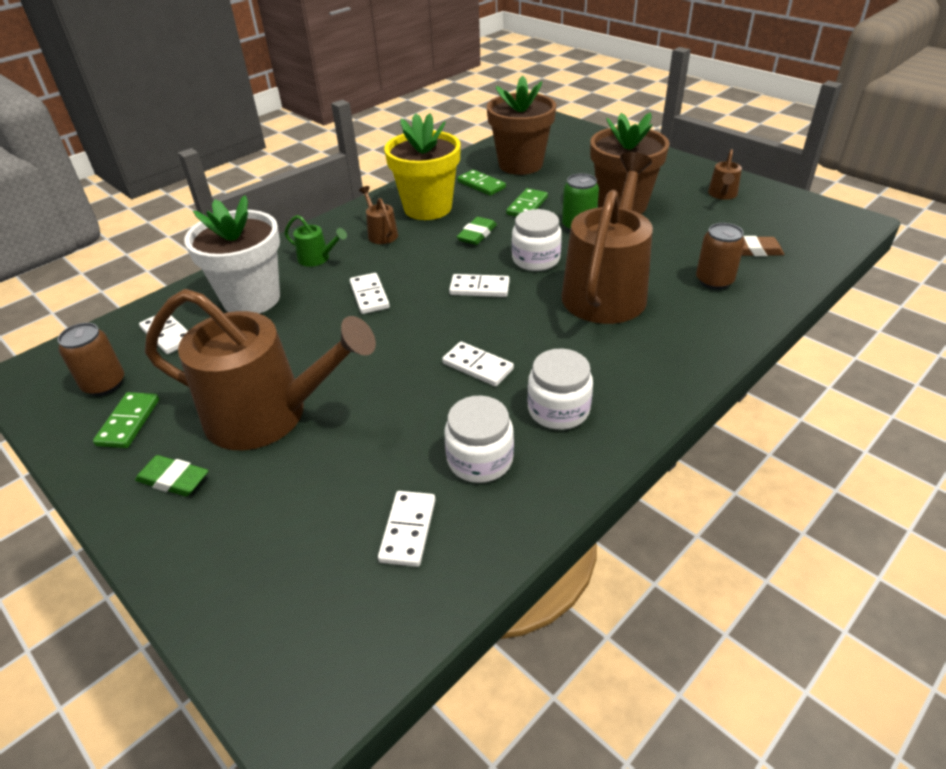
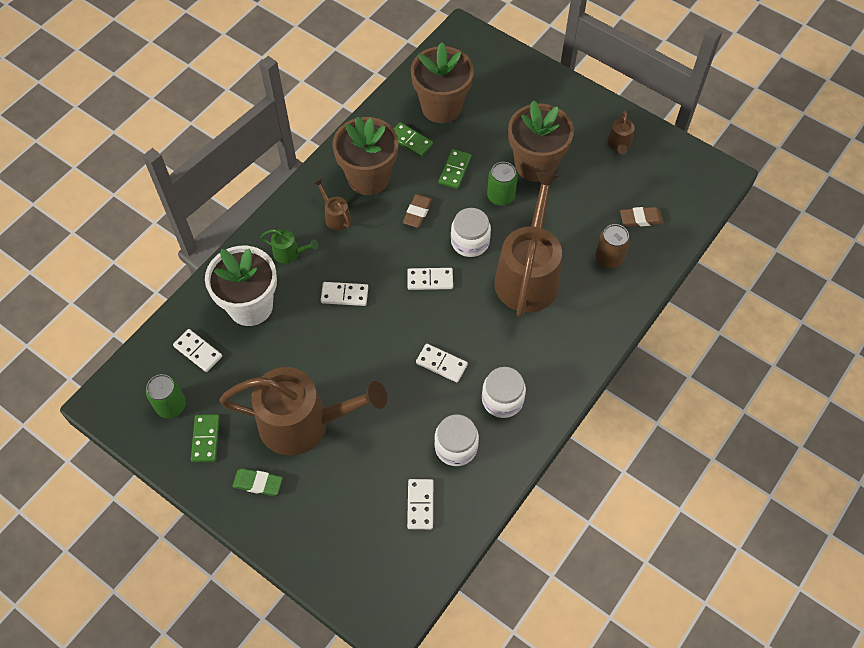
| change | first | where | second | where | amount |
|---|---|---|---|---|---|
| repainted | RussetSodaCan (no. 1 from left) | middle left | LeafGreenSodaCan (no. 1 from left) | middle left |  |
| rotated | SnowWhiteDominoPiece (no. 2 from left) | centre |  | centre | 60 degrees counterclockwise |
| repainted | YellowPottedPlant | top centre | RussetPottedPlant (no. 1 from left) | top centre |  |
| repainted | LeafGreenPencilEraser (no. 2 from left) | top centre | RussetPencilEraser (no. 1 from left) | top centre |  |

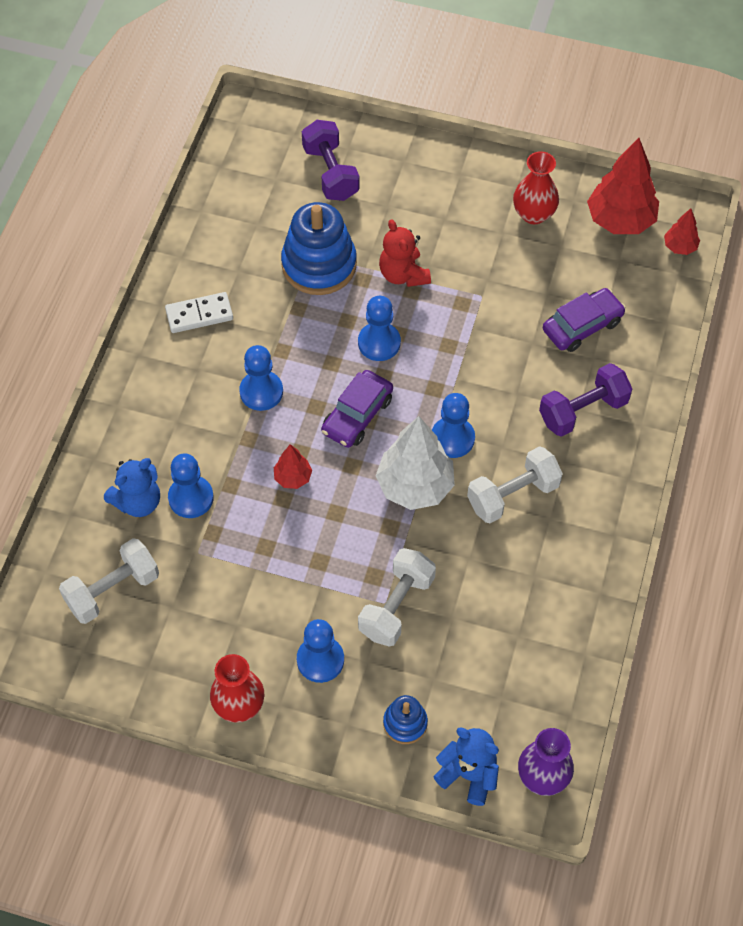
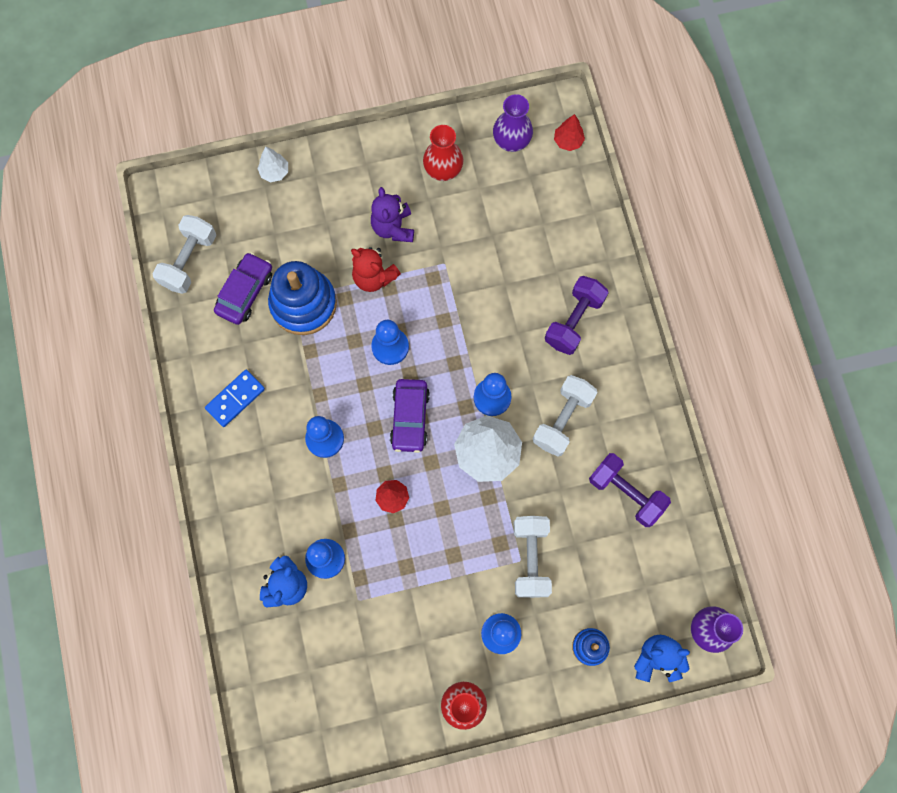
| change | first | where | second | where | amount |
|---|---|---|---|---|---|
| shifted | SnowWhiteDumbbell (no. 1 from left) | middle left |  | top left |  |
| repainted | SnowWhiteDominoPiece | middle left | BlueDominoPiece | middle left |  |
| shifted | VioletAutomobile (no. 2 from left in the first image) | middle right | VioletAutomobile (no. 1 from left) | middle left |  |
| new |  |  | SnowWhiteTree (no. 1 from left) | top left |  |
| new |  |  | VioletStuffedBear | top centre |  |
| swapped | ScarletTree (no. 2 from left) | top right | VioletVase (no. 1 from left) | top centre |  |
| shifted | VioletDumbbell (no. 1 from left in the first image) | top centre | VioletDumbbell (no. 2 from left) | middle right |  |

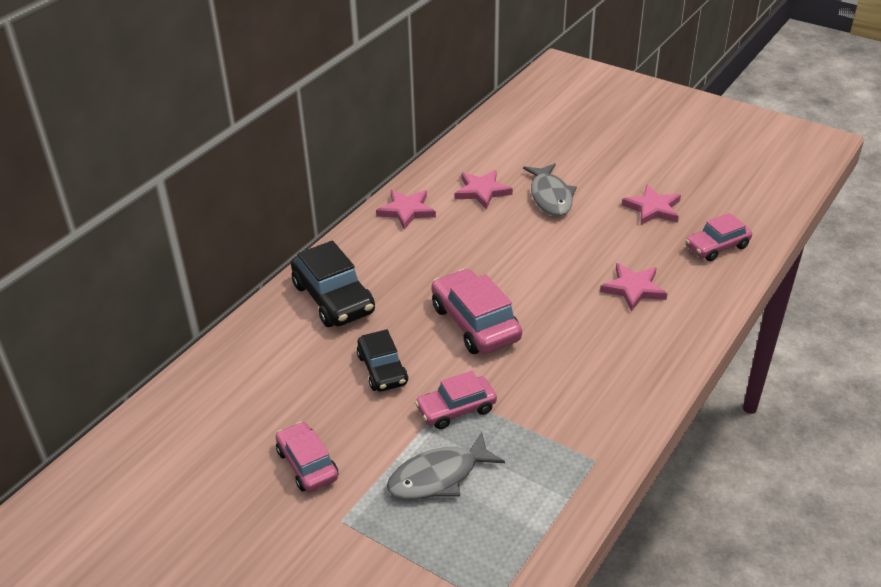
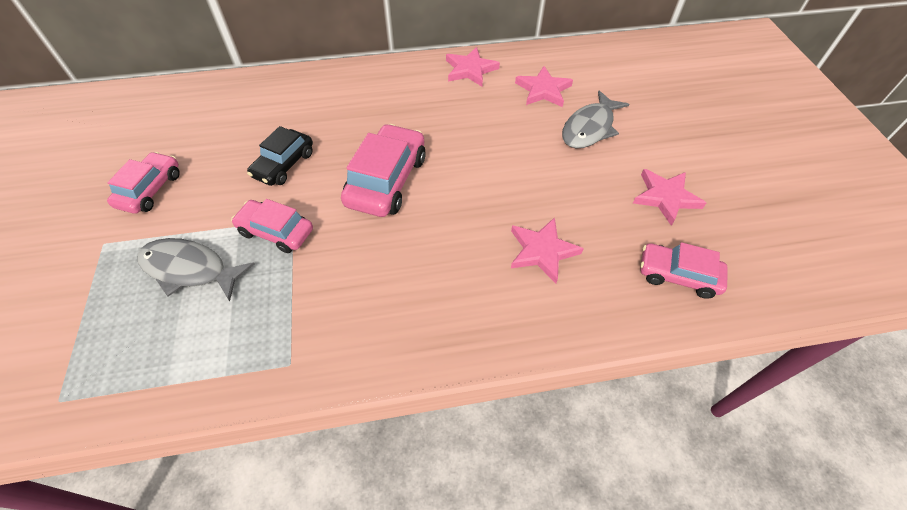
| change | first | where | second | where | amount |
|---|---|---|---|---|---|
| gone | BlackAutomobile (no. 1 from left) | centre |  |  |  |

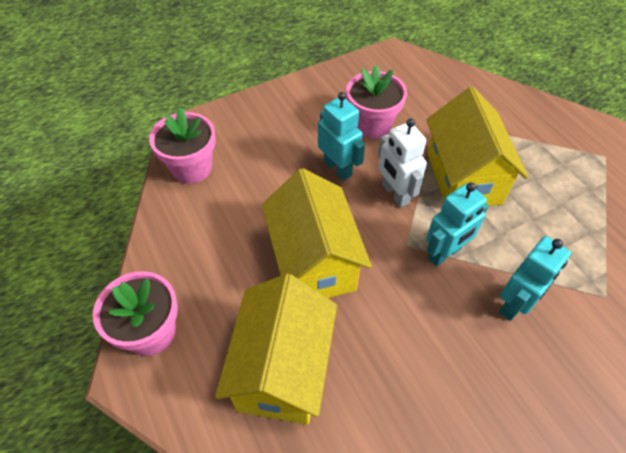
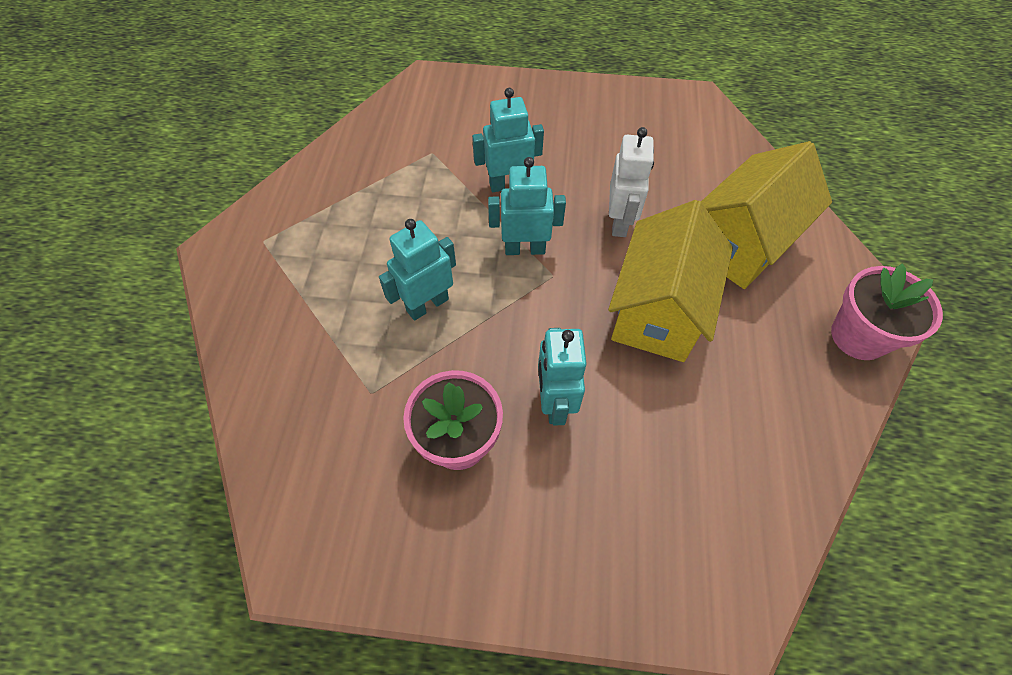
| change | first | where | second | where | amount |
|---|---|---|---|---|---|
| swapped | YellowToyHouse (no. 3 from left) | top right | TealRobot (no. 1 from left) | centre |  |
| shifted | SnowWhiteRobot | centre |  | top centre |  |
| gone | RosePinkPottedPlant (no. 2 from left) | top left |  |  |  |

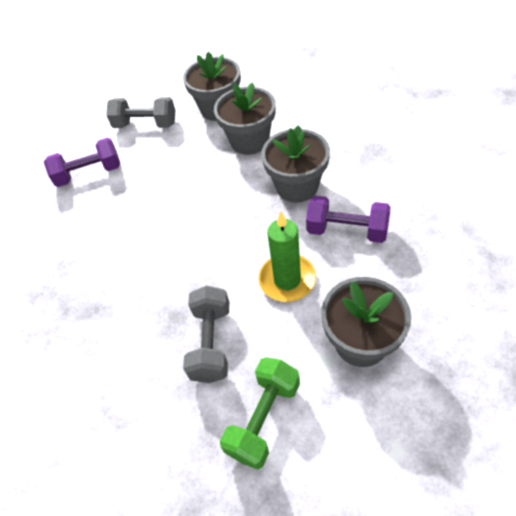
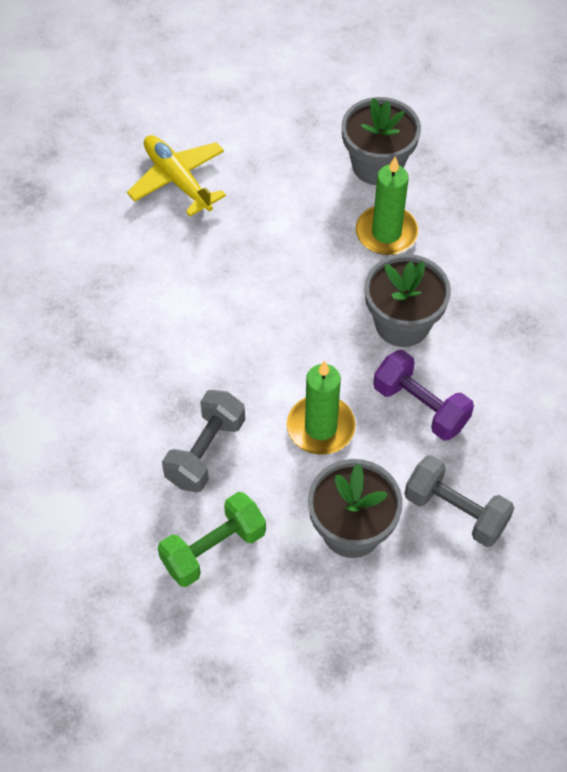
| change | first | where | second | where | amount |
|---|---|---|---|---|---|
| swapped | VioletDumbbell (no. 1 from left) | top left | YellowToyPlane | top left |  |
| swapped | AshGreyPottedPlant (no. 2 from left) | top centre | LeafGreenWaxCandle (no. 2 from left) | top right |  |
| shifted | AshGreyDumbbell (no. 1 from left in the first image) | top left | AshGreyDumbbell (no. 2 from left) | middle right |  |

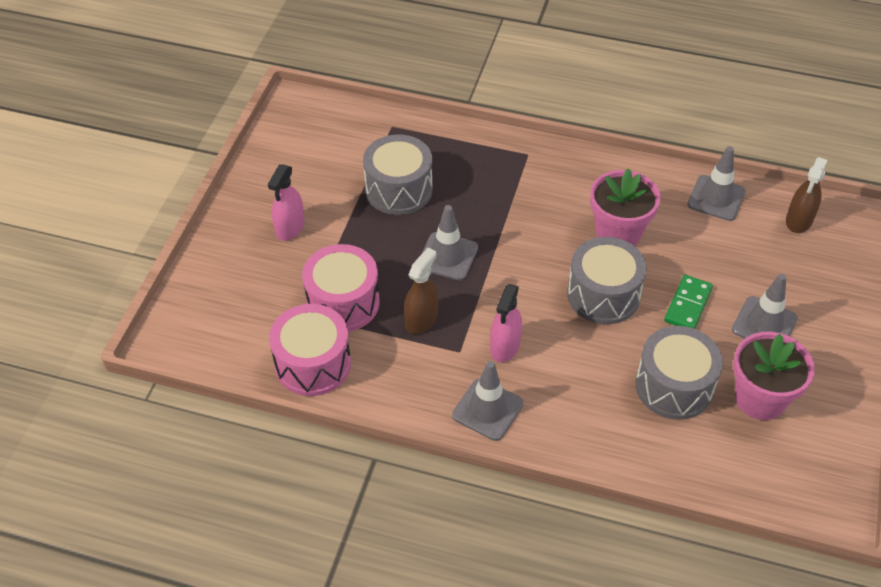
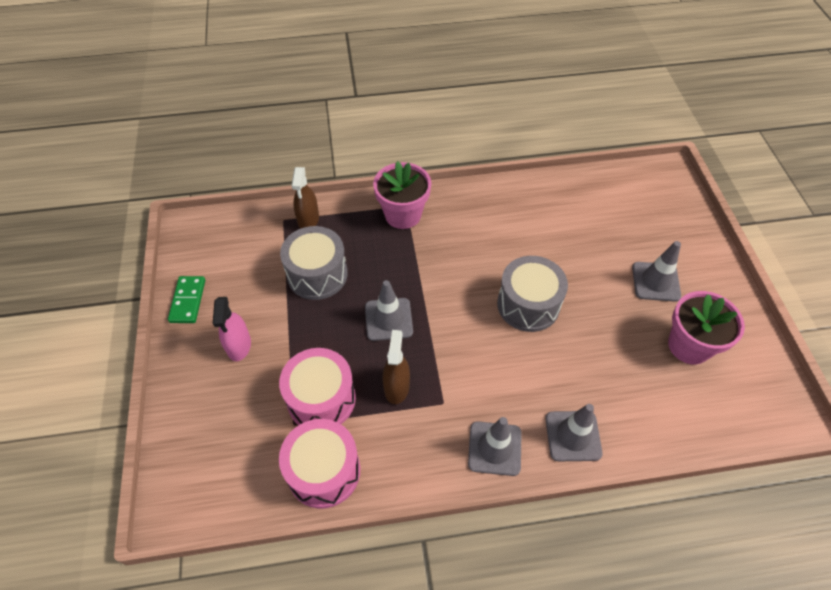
| change | first | where | second | where | amount |
|---|---|---|---|---|---|
| shifted | LeafGreenDominoPiece | middle right |  | middle left |  |
| shifted | RussetSprayCleaner (no. 2 from left in the first image) | top right | RussetSprayCleaner (no. 1 from left) | centre |  |
| shifted | RosePinkPottedPlant (no. 1 from left) | middle right |  | top centre |  |
| shifted | AshGreyTrafficCone (no. 3 from left) | top right |  | bottom right |  |
| gone | RosePinkSprayCleaner (no. 2 from left) | centre |  |  |  |
| gone | AshGreyToyDrum (no. 3 from left) | middle right |  |  |  |

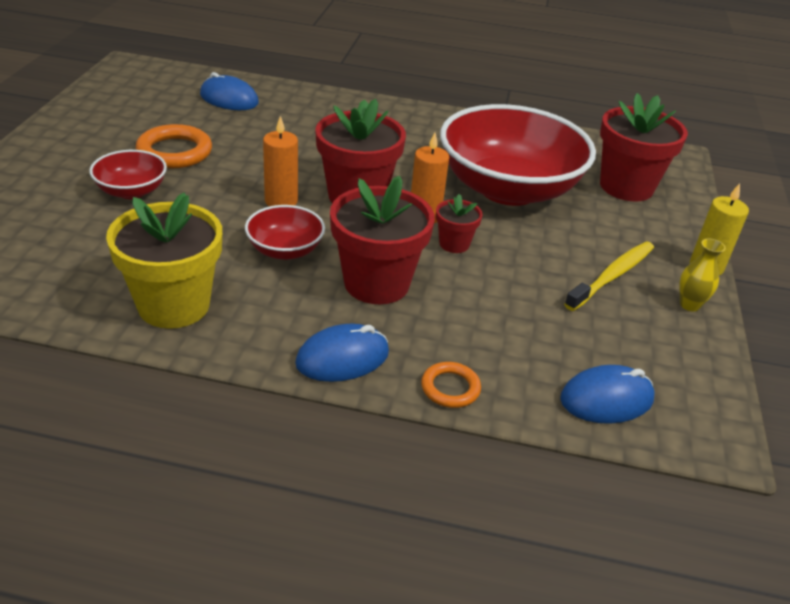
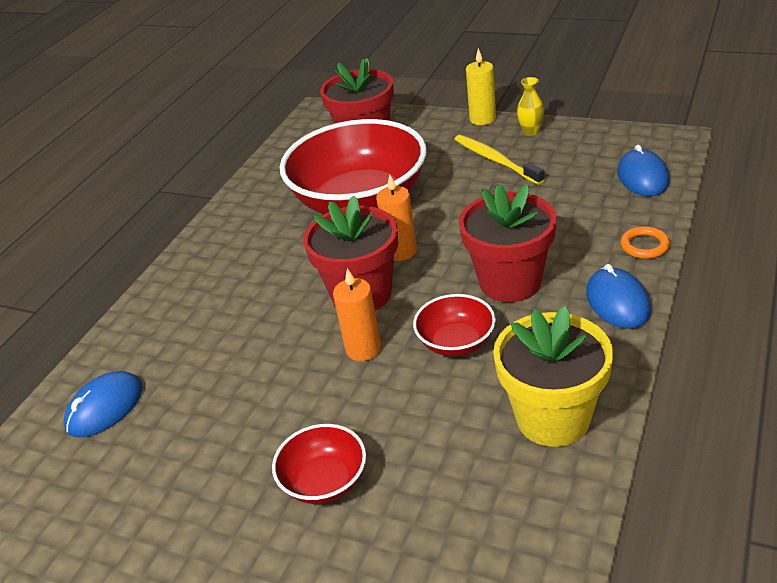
| change | first | where | second | where | amount |
|---|---|---|---|---|---|
| gone | OrangeColouredTorus (no. 1 from left) | top left |  |  |  |
| gone | ScarletPottedPlant (no. 3 from left) | centre |  |  |  |

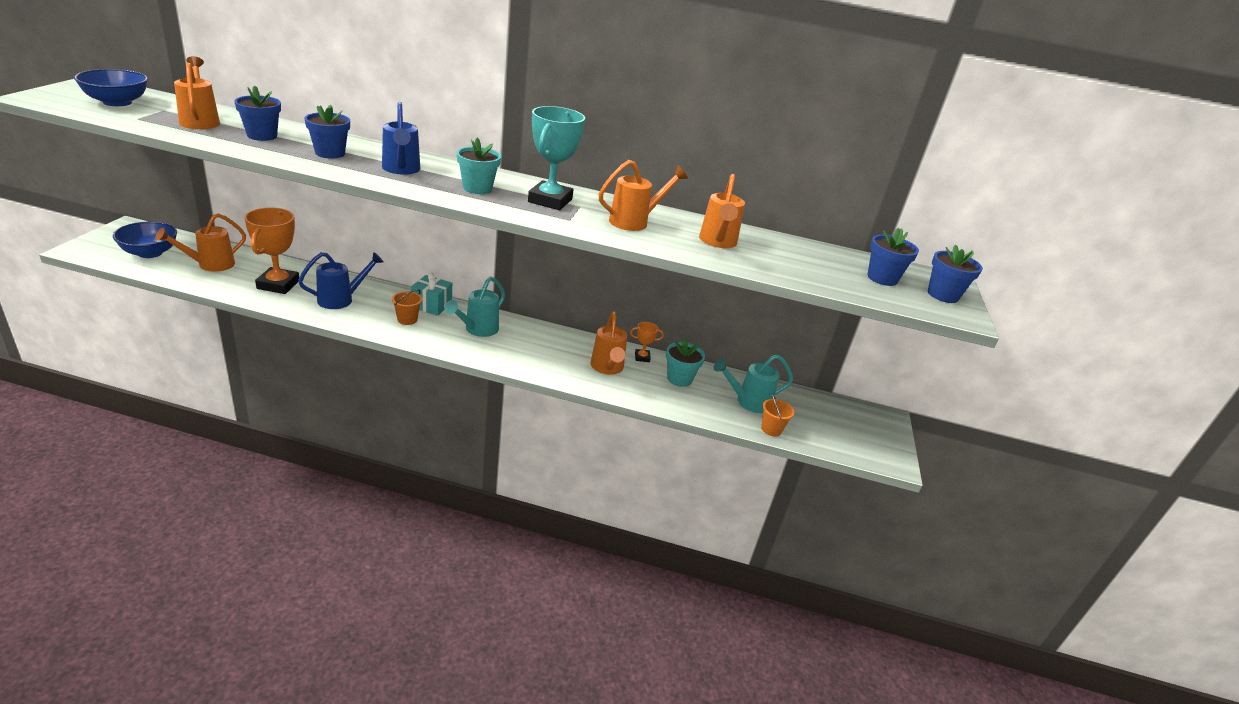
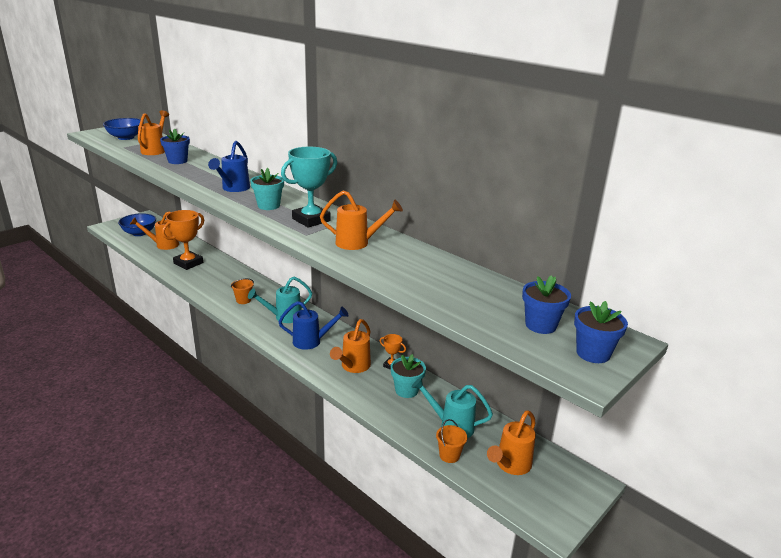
| change | first | where | second | where | amount |
|---|---|---|---|---|---|
| shifted | BlueWateringCan (no. 1 from left in the first image) | middle left | BlueWateringCan (no. 2 from left) | centre |  |
| shifted | OrangeColouredWateringCan (no. 5 from left) | top centre |  | bottom centre |  |
| gone | BluePottedPlant (no. 2 from left) | top left |  |  |  |
| gone | TealPresent | centre |  |  |  |

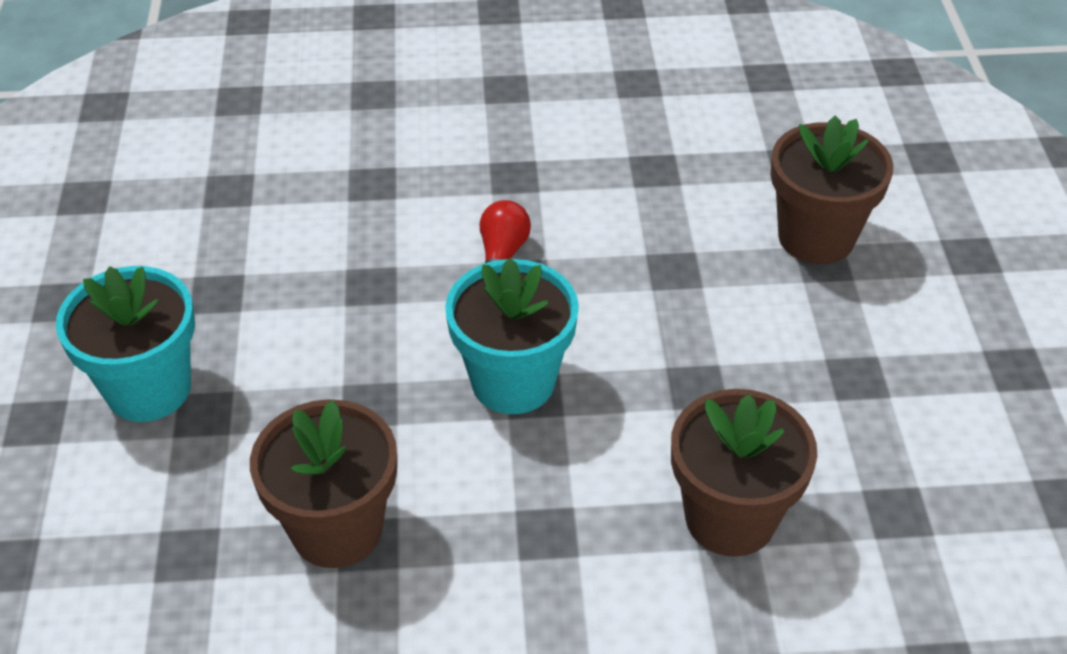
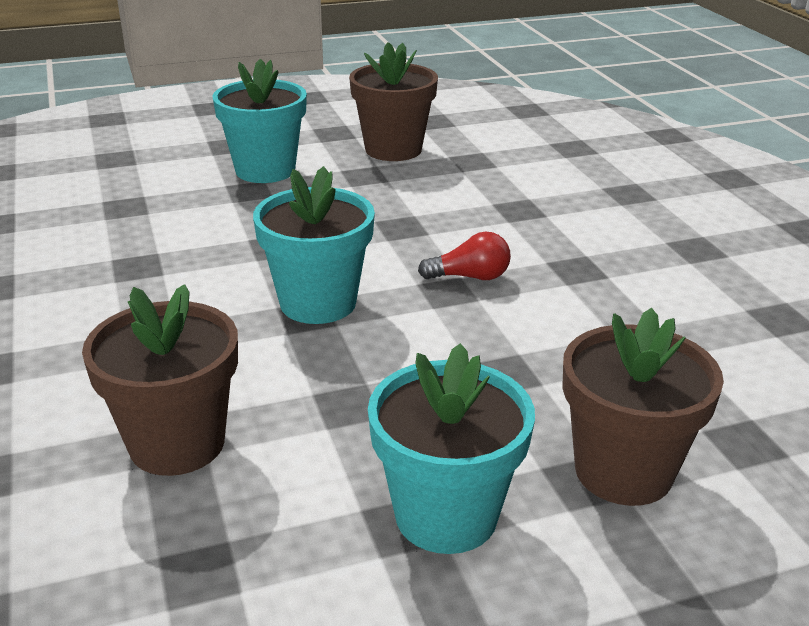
| change | first | where | second | where | amount |
|---|---|---|---|---|---|
| shifted | RussetPottedPlant (no. 1 from left in the first image) | bottom left | RussetPottedPlant (no. 2 from left) | top centre |  |
| new |  |  | TealPottedPlant (no. 3 from left) | bottom centre |  |

